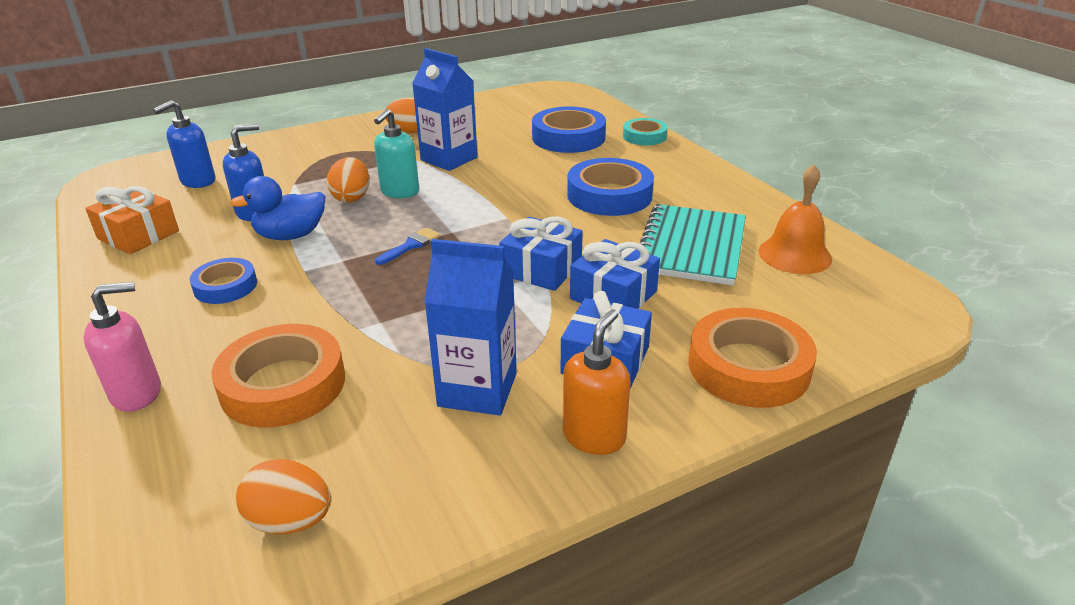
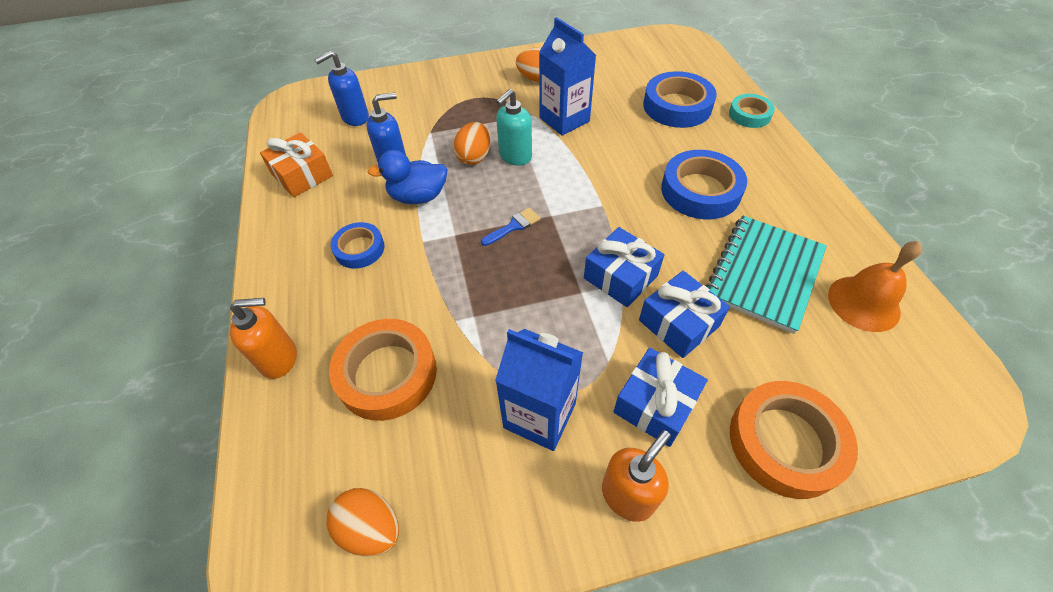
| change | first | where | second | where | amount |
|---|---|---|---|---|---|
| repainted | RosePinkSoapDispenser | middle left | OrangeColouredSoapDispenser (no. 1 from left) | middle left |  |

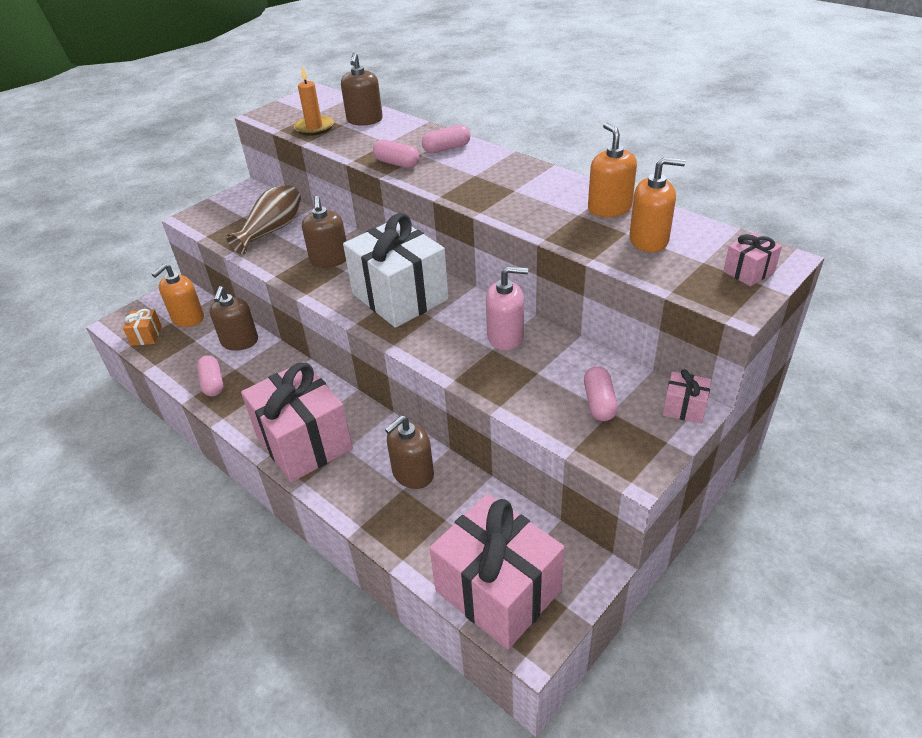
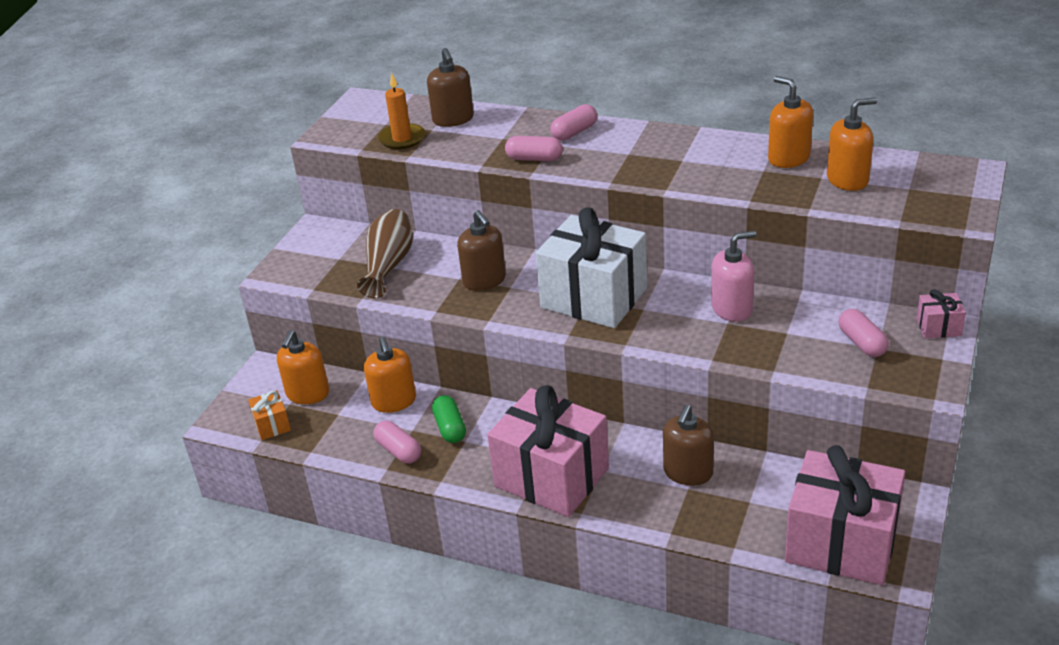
| change | first | where | second | where | amount |
|---|---|---|---|---|---|
| repainted | RussetSoapDispenser (no. 1 from left) | middle left | OrangeColouredSoapDispenser (no. 2 from left) | centre |  |
| new |  |  | LeafGreenCapsule | centre |  |
| gone | RosePinkPresent (no. 4 from left) | middle right |  |  |  |

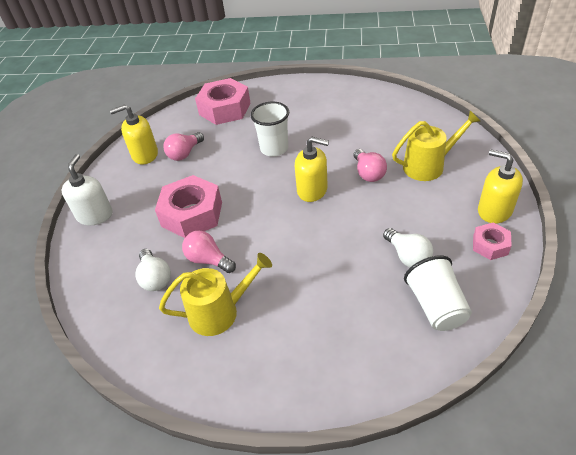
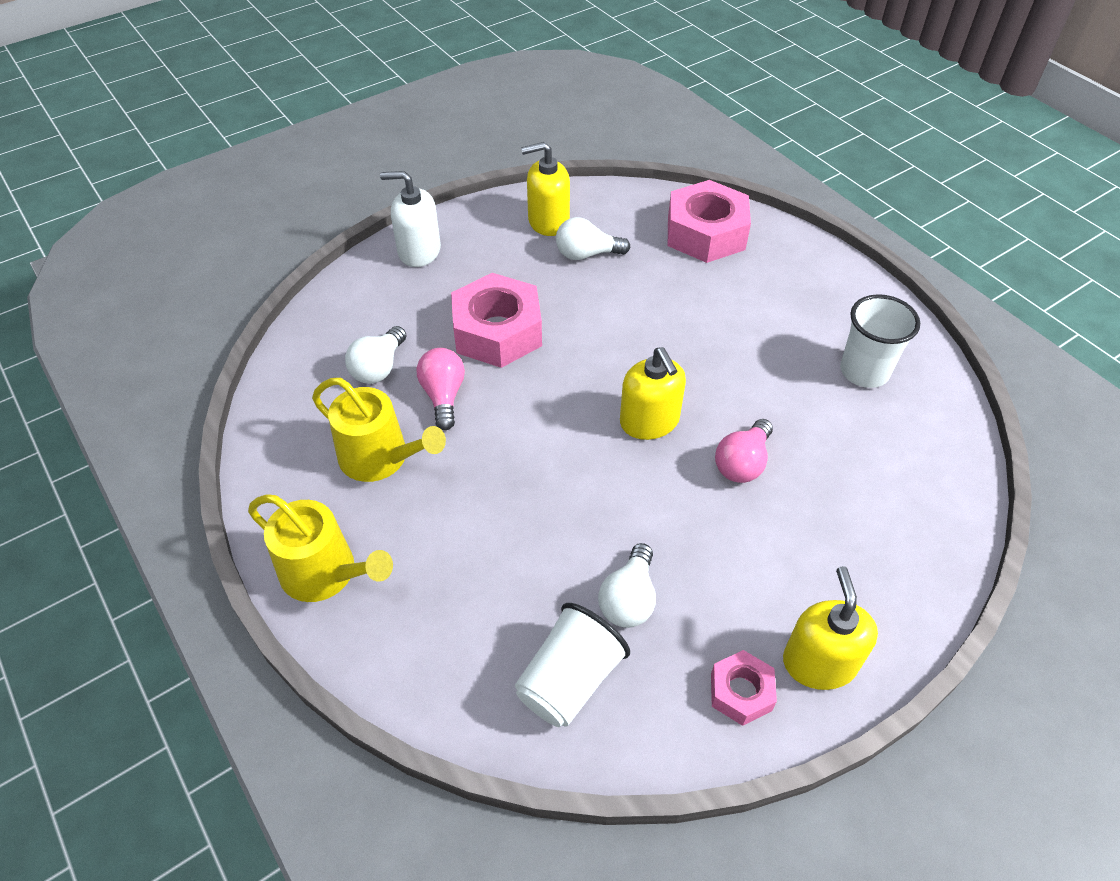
| change | first | where | second | where | amount |
|---|---|---|---|---|---|
| shifted | YellowWateringCan (no. 2 from left in the first image) | top right | YellowWateringCan (no. 1 from left) | middle left |  |
| rotated | SnowWhiteSoapDispenser | middle left |  | top centre | 135 degrees counterclockwise |
| rotated | YellowSoapDispenser (no. 1 from left) | top left |  | top centre | 45 degrees counterclockwise |
| repainted | RosePinkBulb (no. 1 from left) | top left | SnowWhiteBulb (no. 2 from left) | top centre |  |
| shifted | SnowWhiteCup (no. 1 from left in the first image) | top centre | SnowWhiteCup (no. 2 from left) | middle right |  |

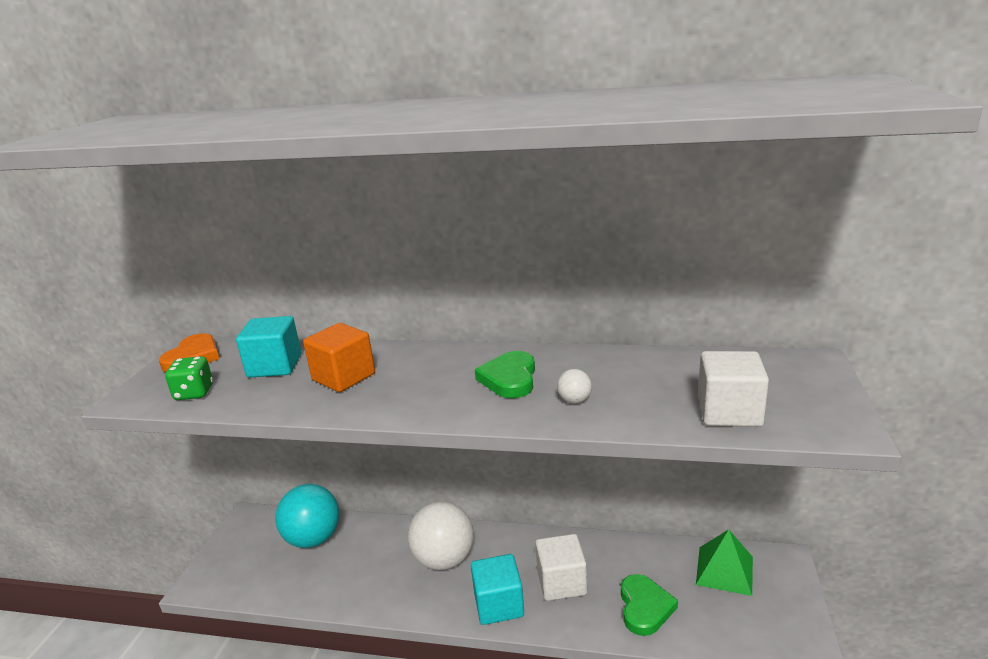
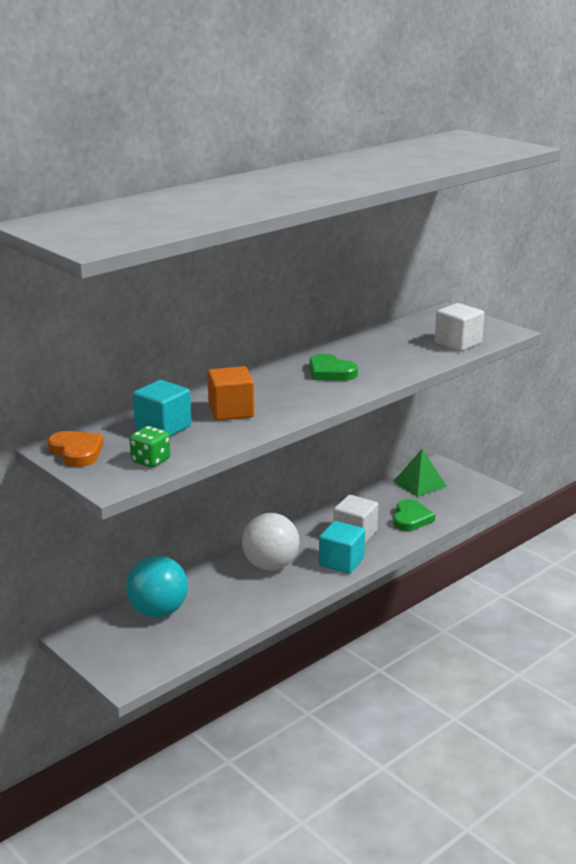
| change | first | where | second | where | amount |
|---|---|---|---|---|---|
| rotated | LeafGreenHeart (no. 2 from left) | bottom centre |  | middle right | 60 degrees clockwise |
| gone | SnowWhiteSphere (no. 2 from left) | centre |  |  |  |

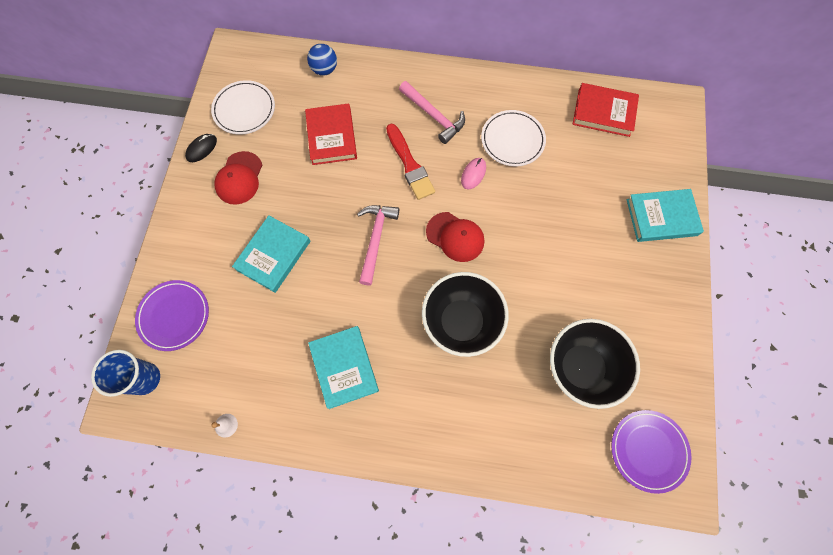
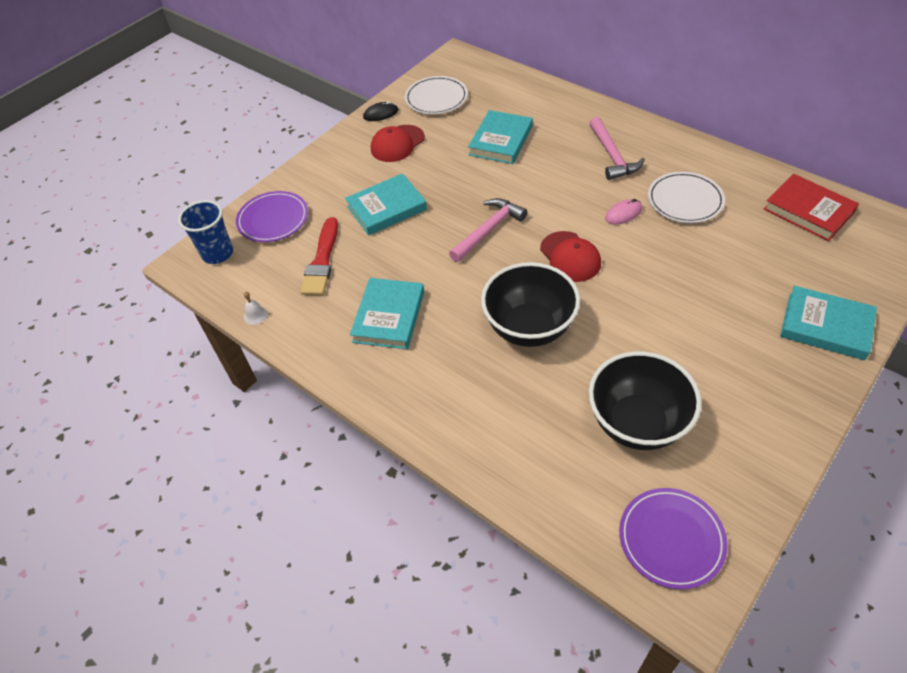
| change | first | where | second | where | amount |
|---|---|---|---|---|---|
| shifted | ScarletPaintBrush | top centre |  | centre |  |
| repainted | ScarletHardcover (no. 1 from left) | top centre | TealHardcover (no. 3 from left) | top centre |  |
| gone | BlueSphere | top centre |  |  |  |

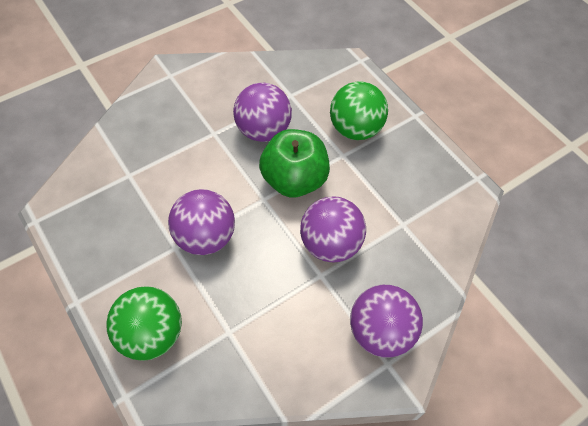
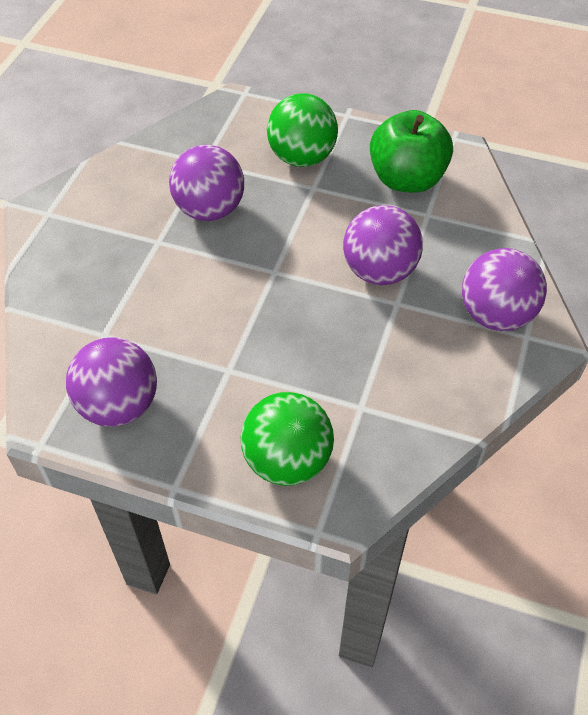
| change | first | where | second | where | amount |
|---|---|---|---|---|---|
| shifted | VioletSphere (no. 1 from left) | centre |  | middle left |  |
| shifted | LeafGreenAppleFruit | centre |  | top right |  |

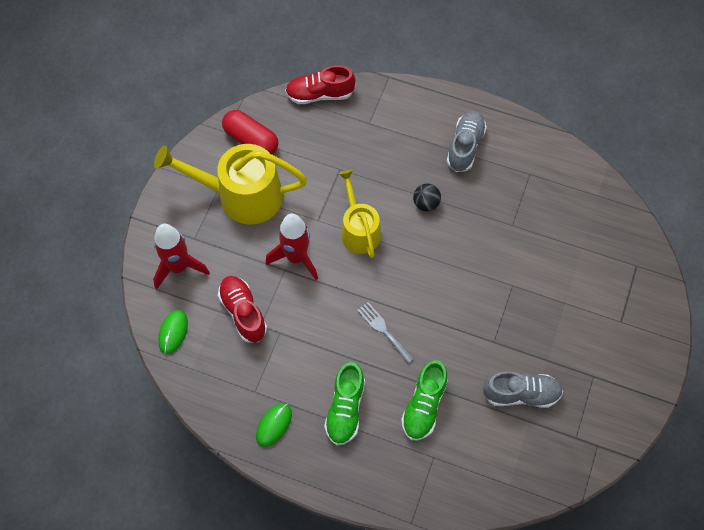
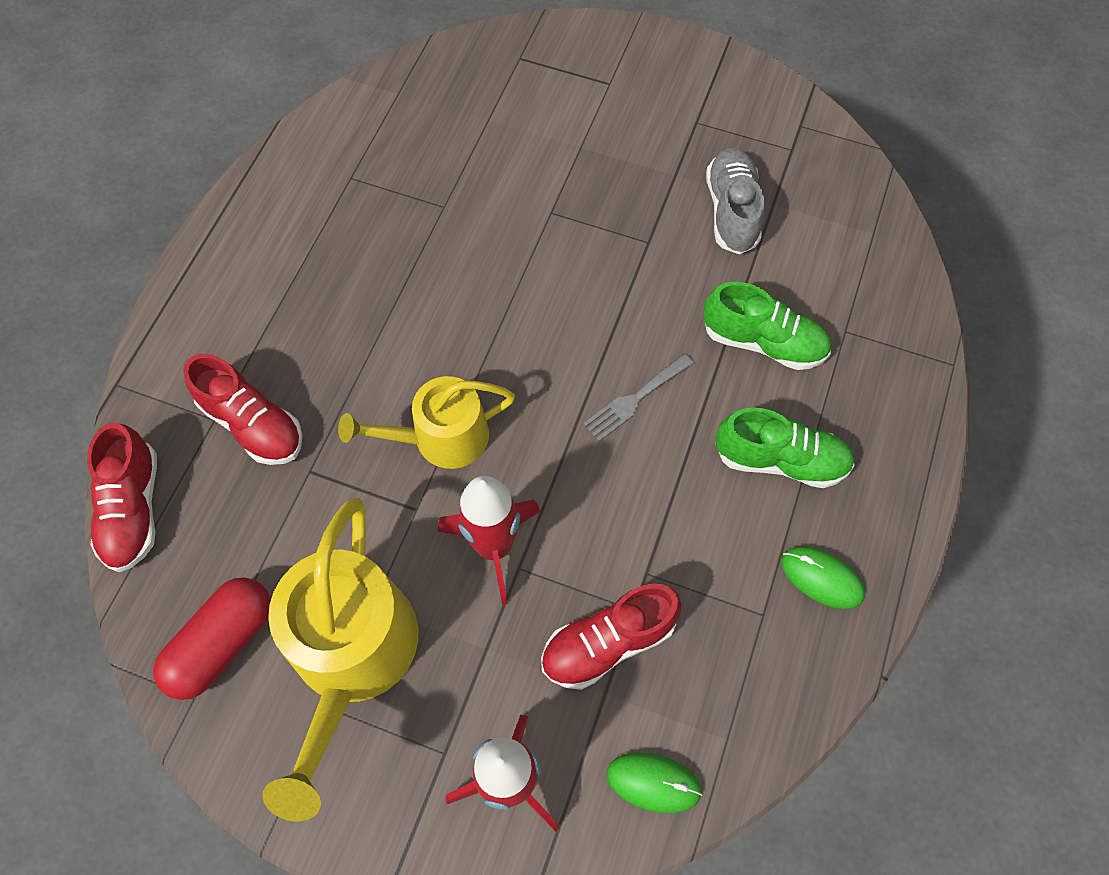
| change | first | where | second | where | amount |
|---|---|---|---|---|---|
| new |  |  | ScarletShoe (no. 2 from left) | middle left |  |
| gone | BlackSphere | centre |  |  |  |
| gone | AshGreyShoe (no. 1 from left) | top centre |  |  |  |

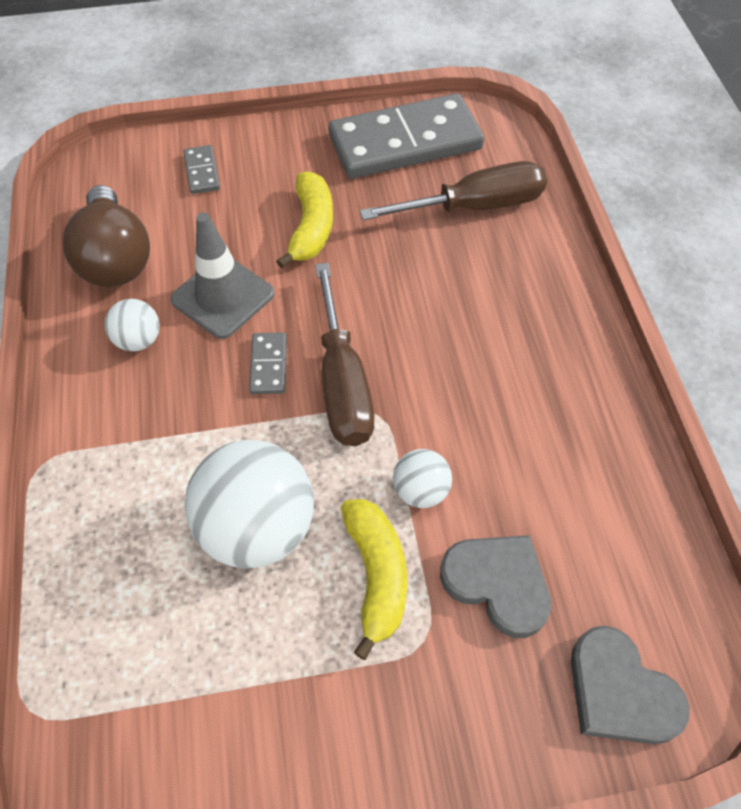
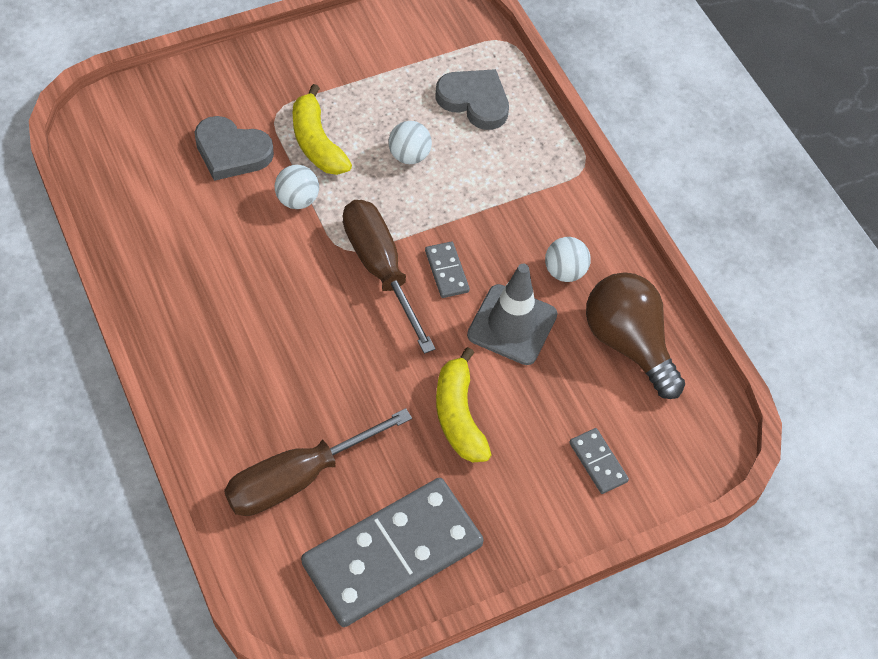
| change | first | where | second | where | amount |
|---|---|---|---|---|---|
| scaled | SnowWhiteSphere (no. 2 from left) | centre |  | top centre | x0.49 |
| shifted | AshGreyHeart (no. 2 from left) | bottom right |  | top centre |  |

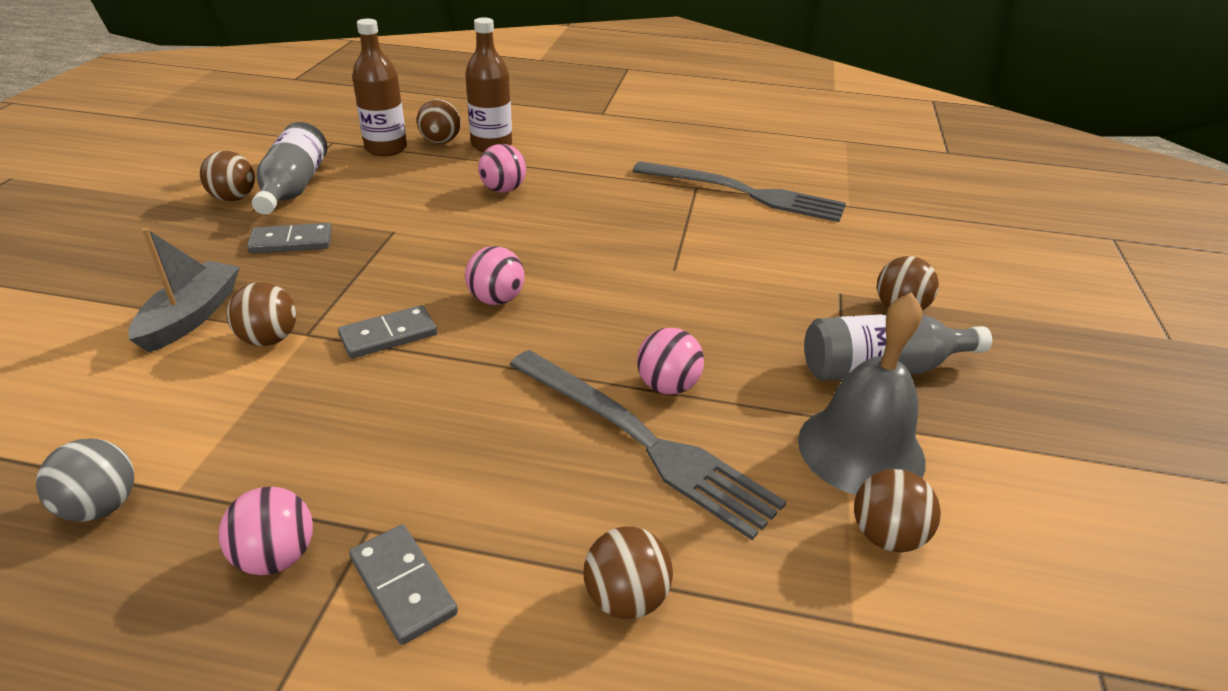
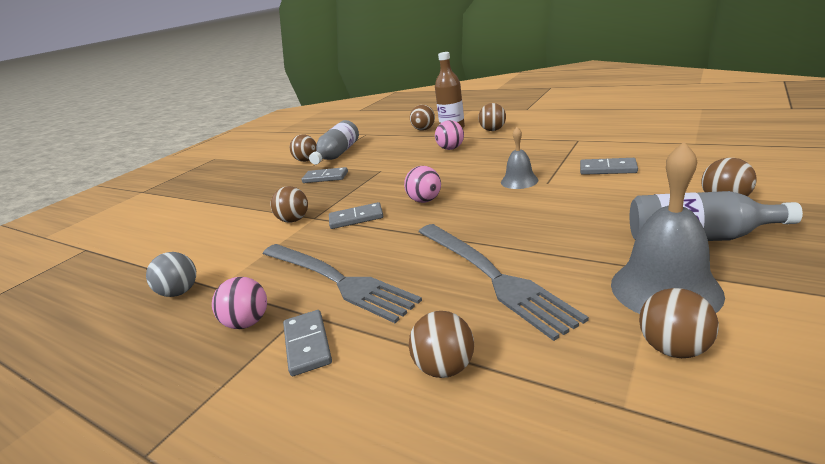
| change | first | where | second | where | amount |
|---|---|---|---|---|---|
| shifted | AshGreyDinnerFork (no. 2 from left in the first image) | top centre | AshGreyDinnerFork (no. 1 from left) | centre |  |
| new |  |  | RussetSphere (no. 5 from left) | top centre |  |
| new |  |  | AshGreyHandBell (no. 1 from left) | centre |  |
| new |  |  | AshGreyDominoPiece (no. 4 from left) | middle right |  |
| gone | AshGreyToyBoat | middle left |  |  |  |
| gone | RussetDrinkBottle (no. 1 from left) | top left |  |  |  |
| gone | RosePinkSphere (no. 4 from left) | centre |  |  |  |

